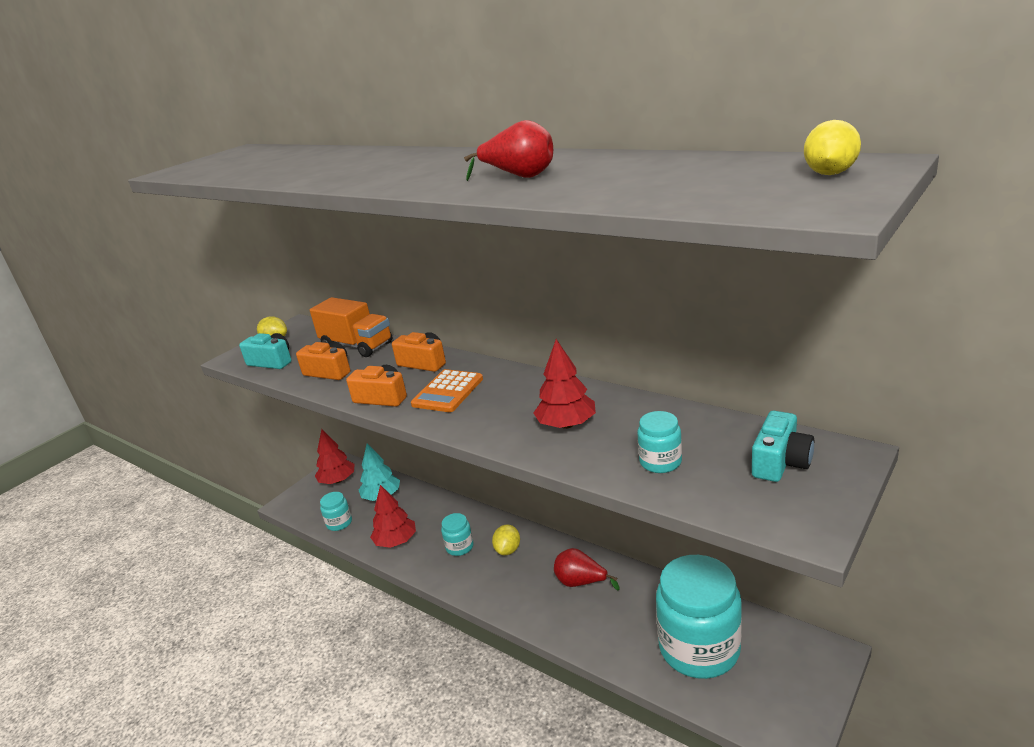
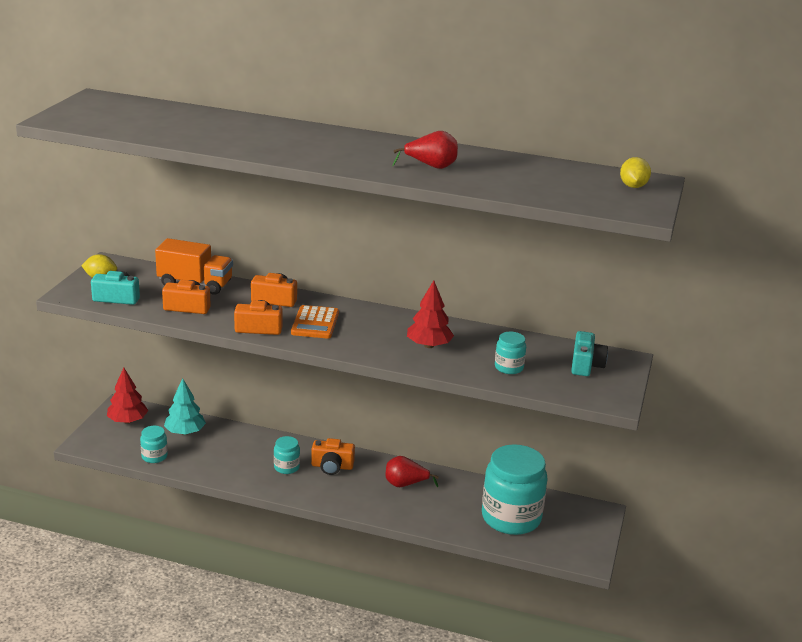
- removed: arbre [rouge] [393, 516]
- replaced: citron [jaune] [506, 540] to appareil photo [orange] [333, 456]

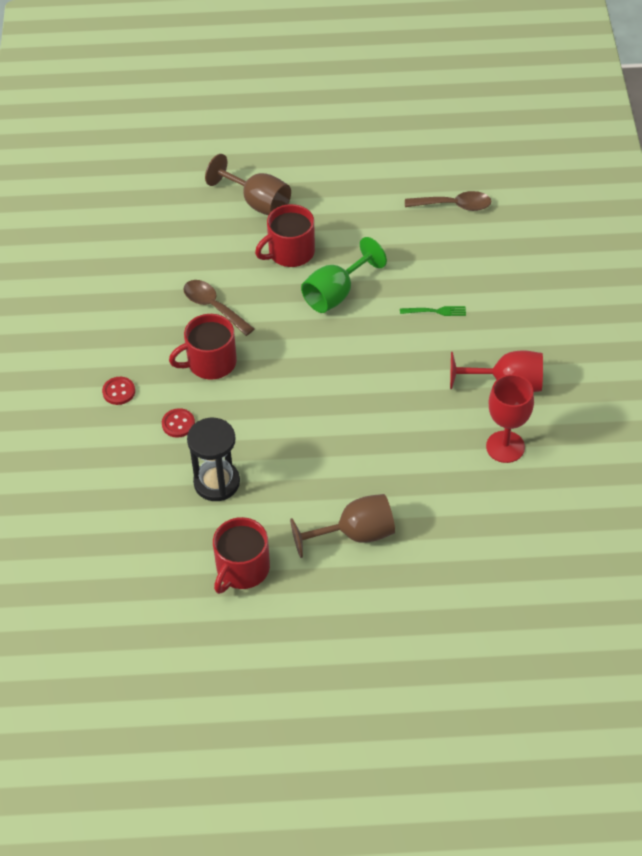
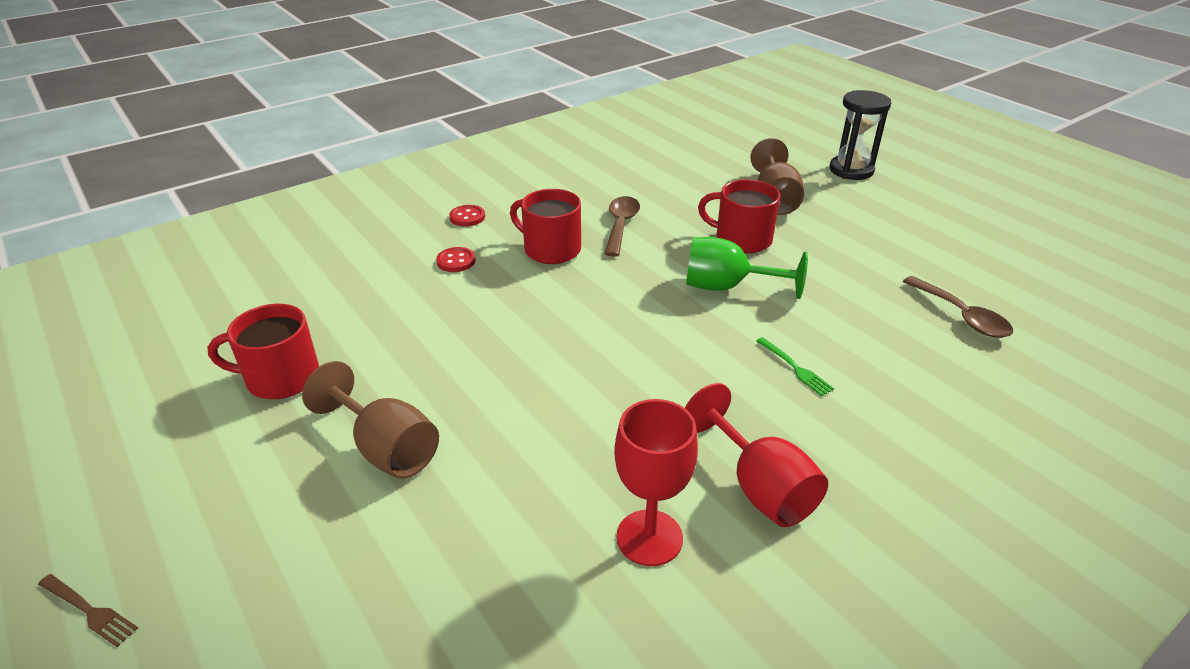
- moved: sablier [noir] [213, 459] to [860, 135]
- added: fourchette [marron] [88, 610]

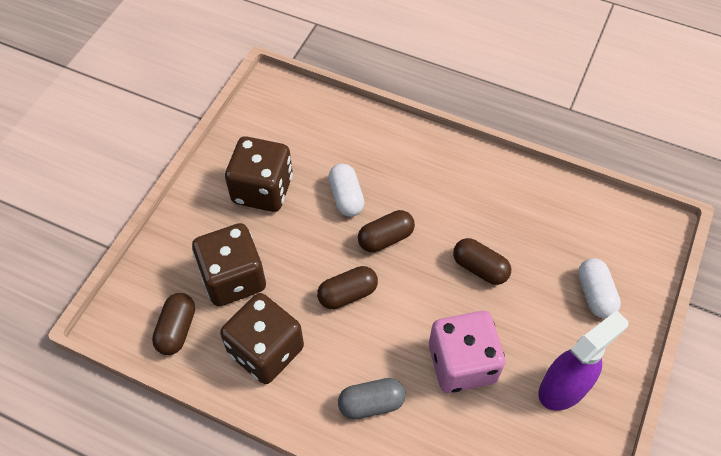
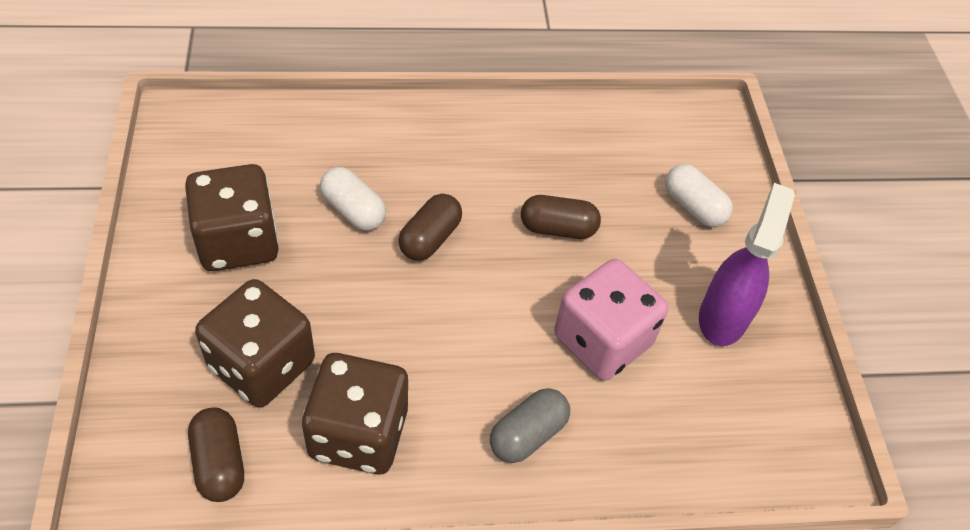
- removed: gélule [marron] [347, 287]

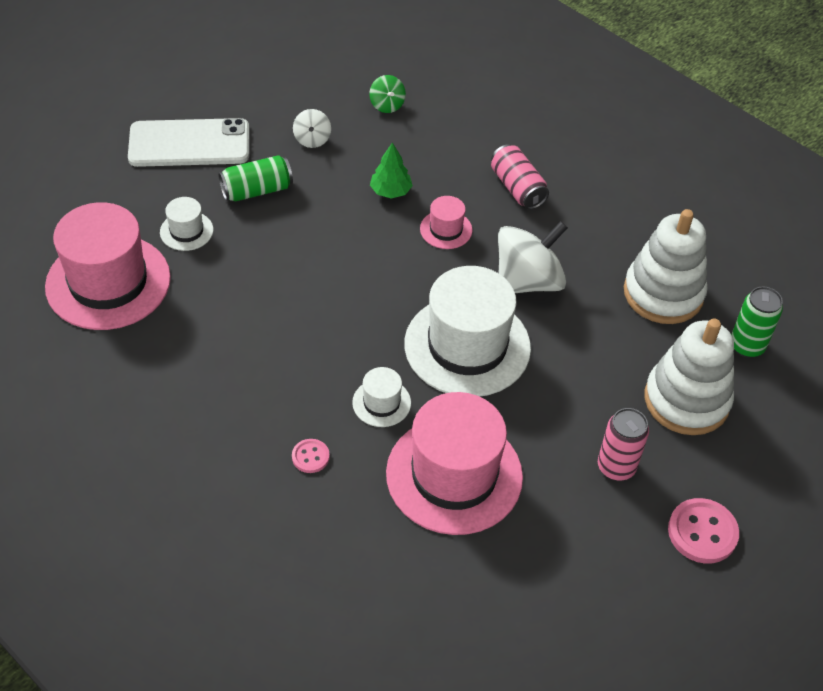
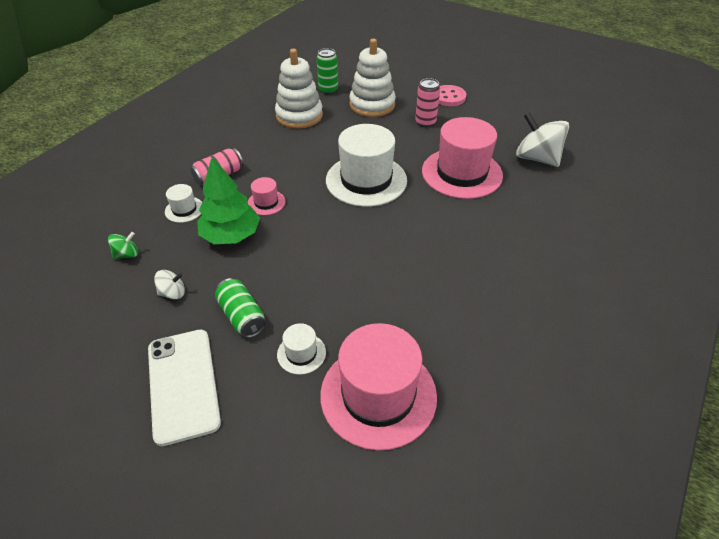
- removed: bouton [rose] [311, 456]
- moved: chapeau [blanc] [381, 397] to [184, 203]
- resized: arbre [vert] [391, 170] = [228, 200] x1.83
- moved: toupie [blanc] [533, 257] to [542, 139]

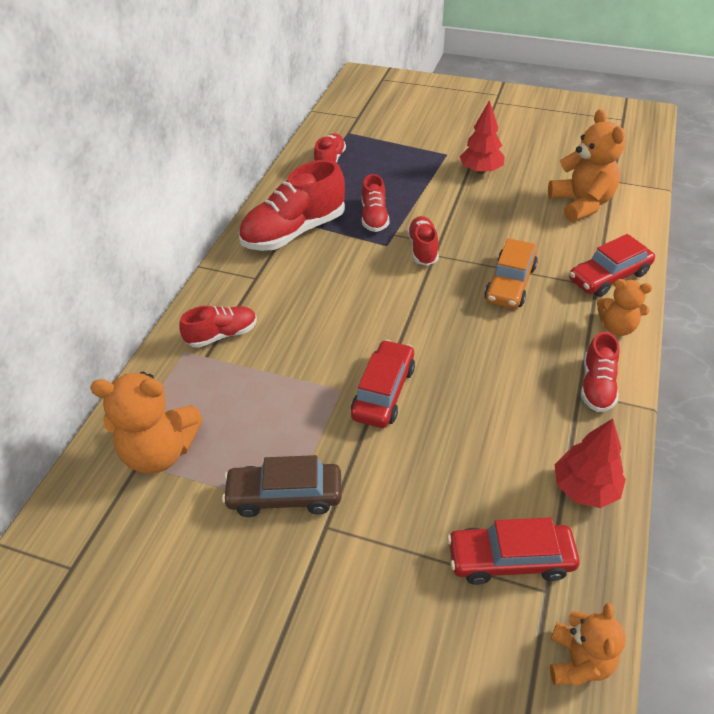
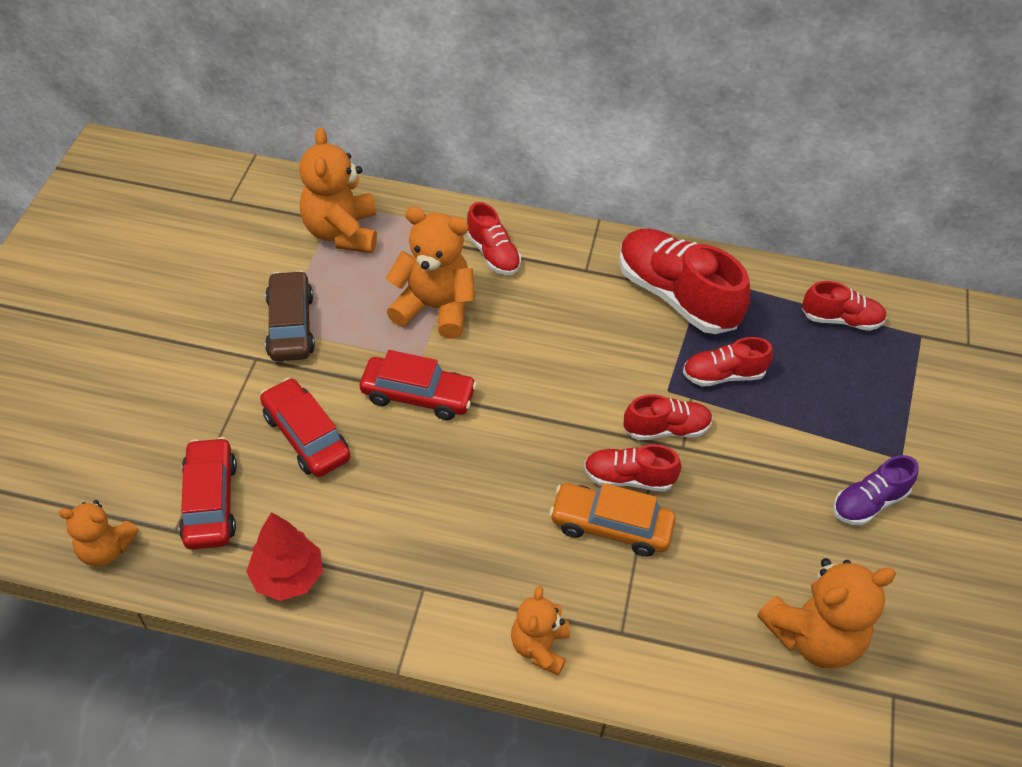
- replaced: arbre [rouge] [482, 137] to chaussure [violet] [876, 490]
- moved: voiture [rouge] [612, 265] to [305, 427]
- moved: chaussure [rouge] [600, 372] to [632, 468]
- added: ours en peluche [orange] [430, 273]

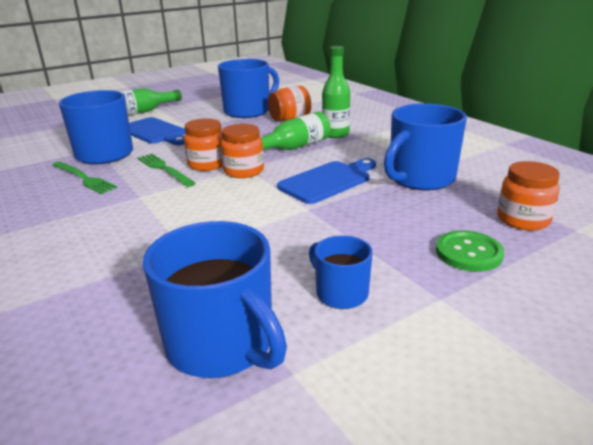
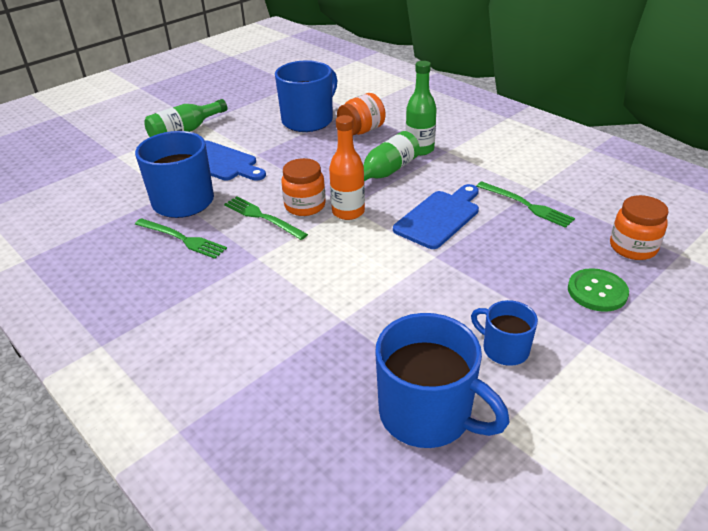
- replaced: bocal [orange] [242, 151] to bouteille [orange] [347, 167]
- replaced: tasse [bleu] [425, 146] to fourchette [vert] [526, 205]

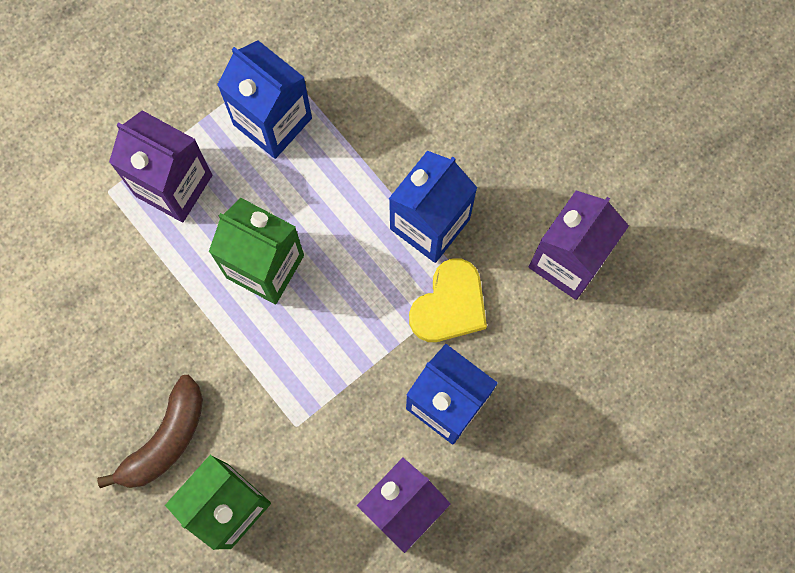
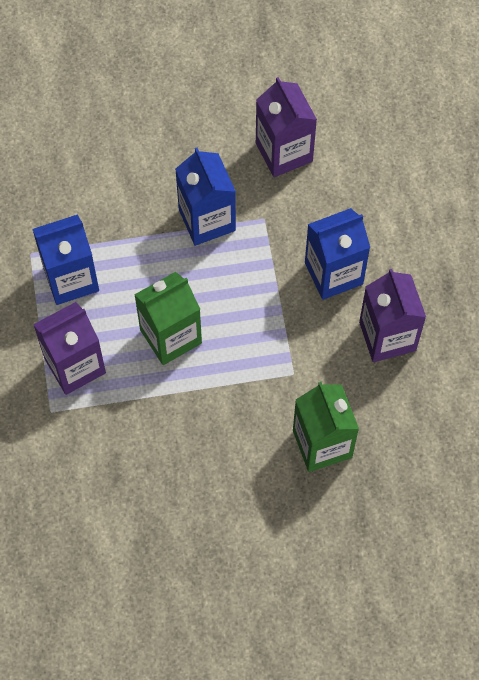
- removed: banane [marron] [150, 431]
- removed: cœur [jaune] [448, 300]

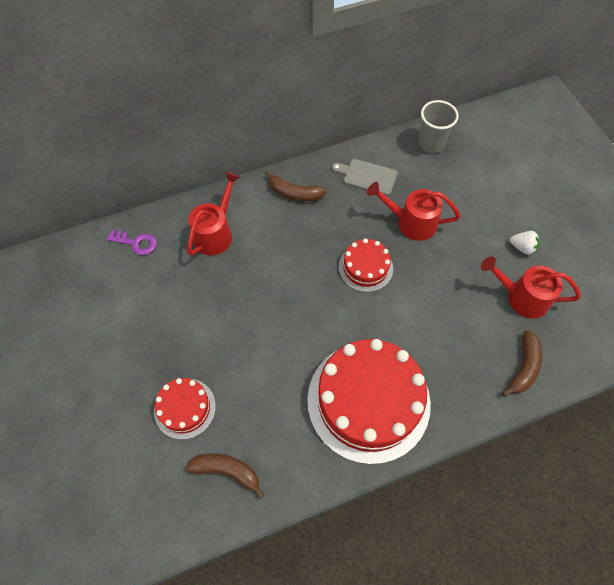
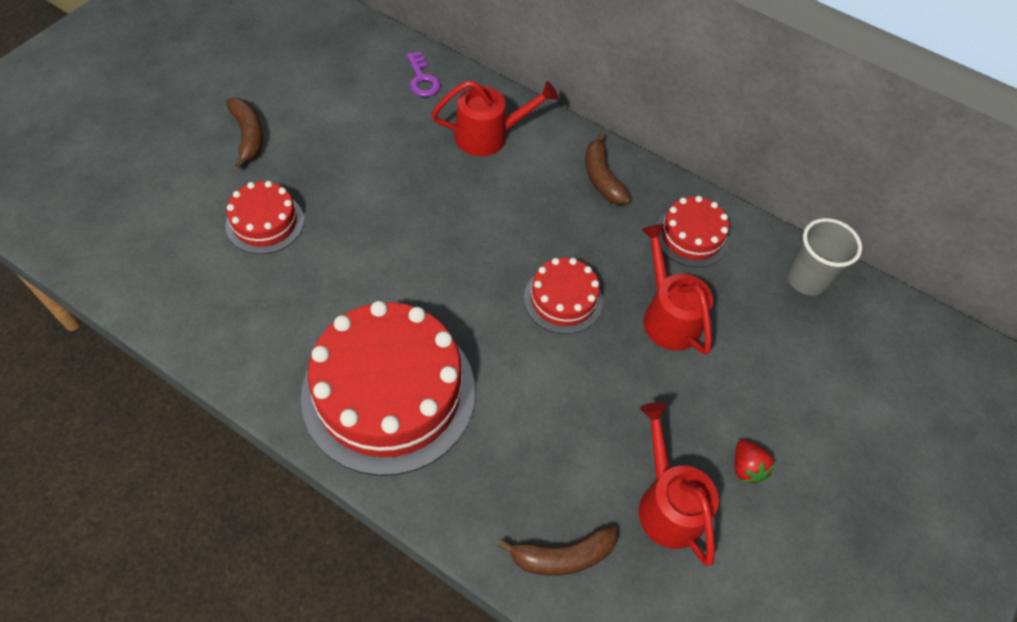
- moved: banane [marron] [225, 476] to [244, 133]
- replaced: planche à découper [gris] [364, 177] to gâteau [rouge] [692, 231]
- recoloured: fraise [blanc] [524, 243] to fraise [rouge] [755, 462]

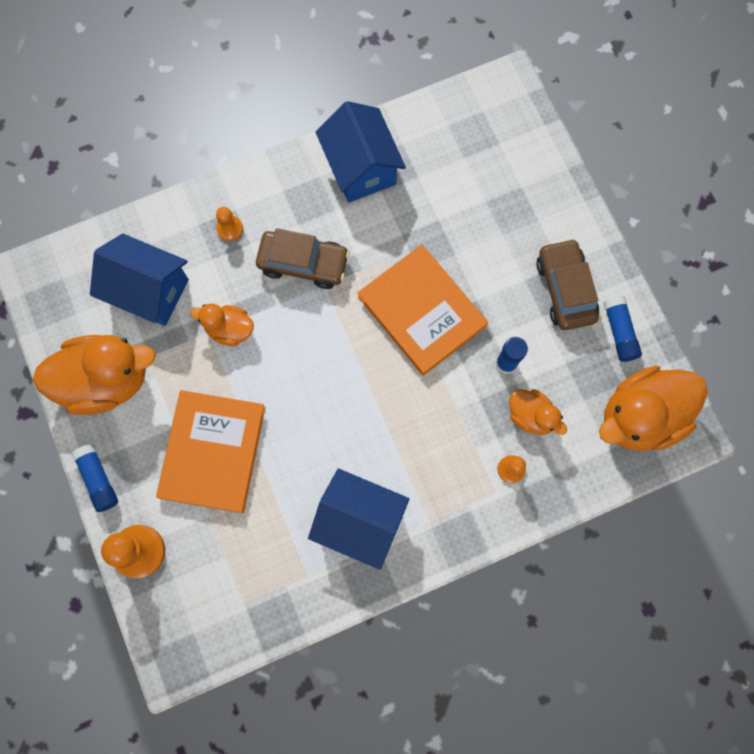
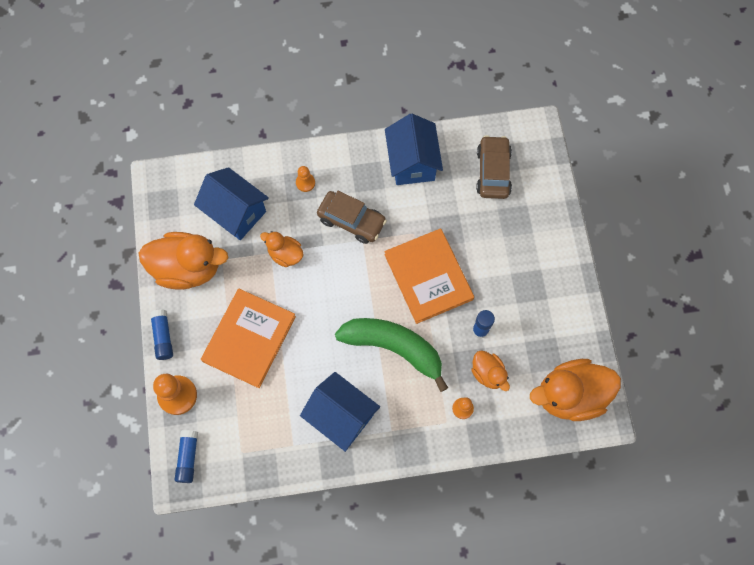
- moved: voiture [marron] [567, 284] to [494, 167]
- moved: bâton de colle [bleu] [623, 329] to [186, 456]
- added: banane [vert] [391, 355]

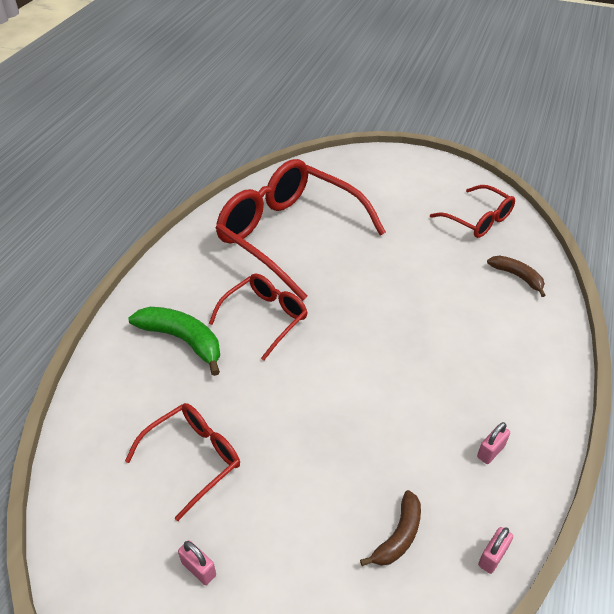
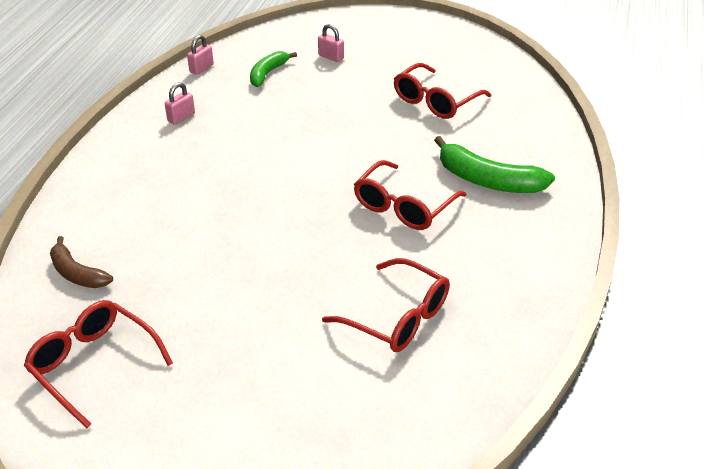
- moved: cadenas [rose] [197, 562] to [331, 43]
- resized: lunettes [rouge] [301, 230] = [386, 305] x0.52
- recoloured: banane [marron] [390, 528] to banane [vert] [273, 69]

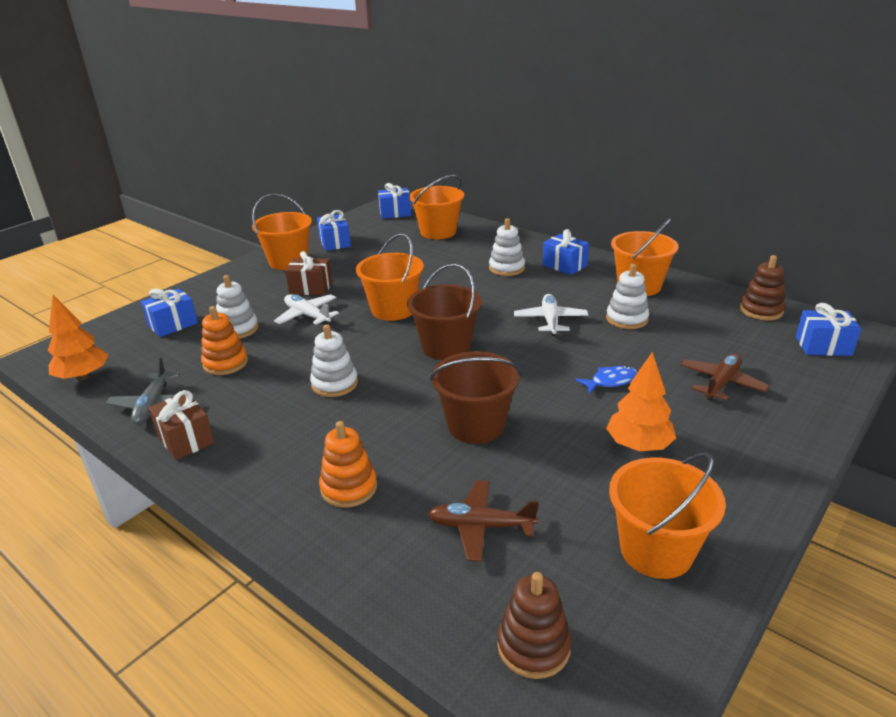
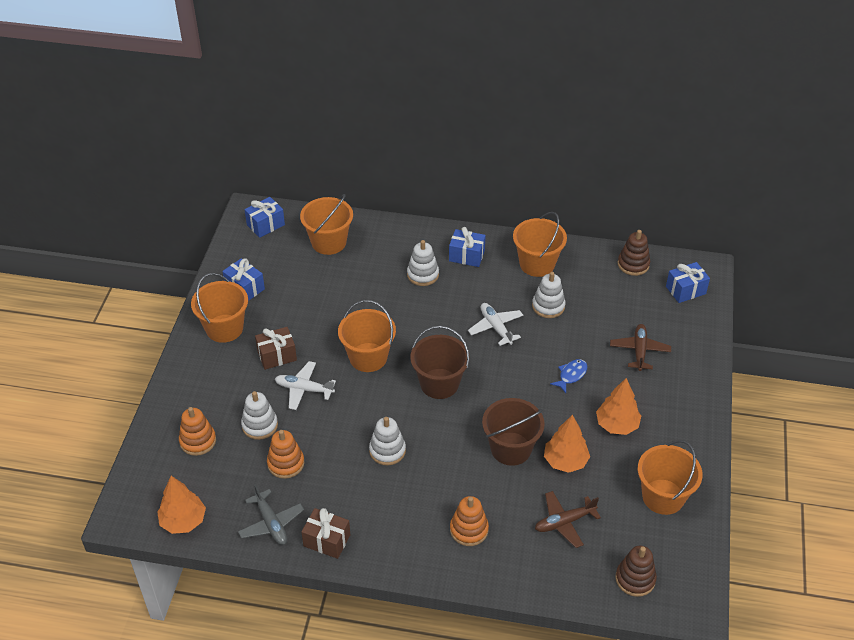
- replaced: cadeau [bleu] [169, 313] to jouet à empiler [orange] [197, 431]
- added: arbre [orange] [567, 444]

